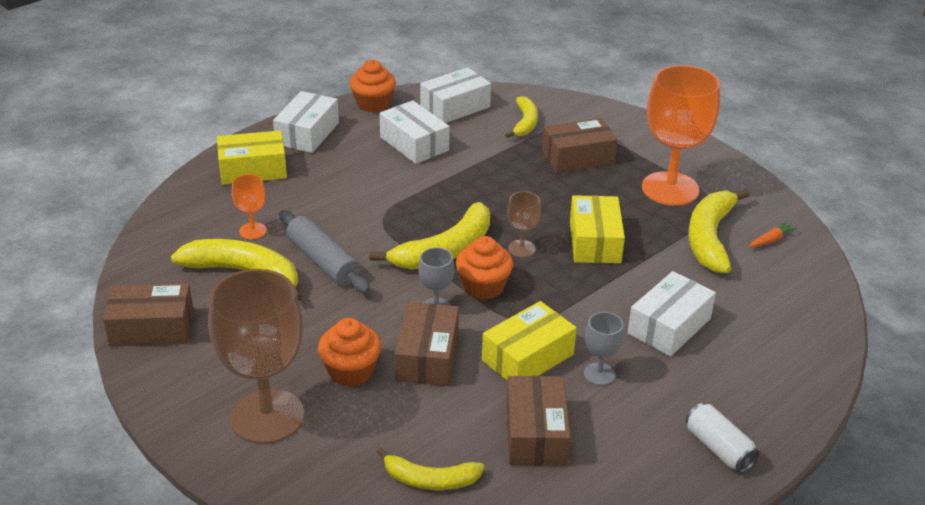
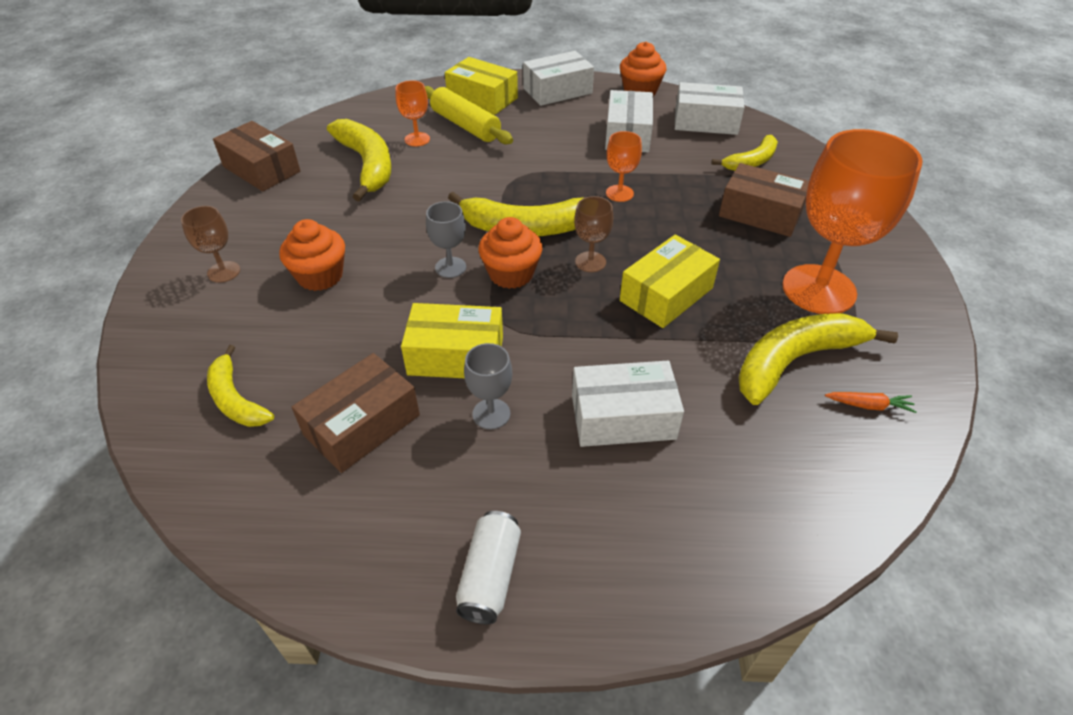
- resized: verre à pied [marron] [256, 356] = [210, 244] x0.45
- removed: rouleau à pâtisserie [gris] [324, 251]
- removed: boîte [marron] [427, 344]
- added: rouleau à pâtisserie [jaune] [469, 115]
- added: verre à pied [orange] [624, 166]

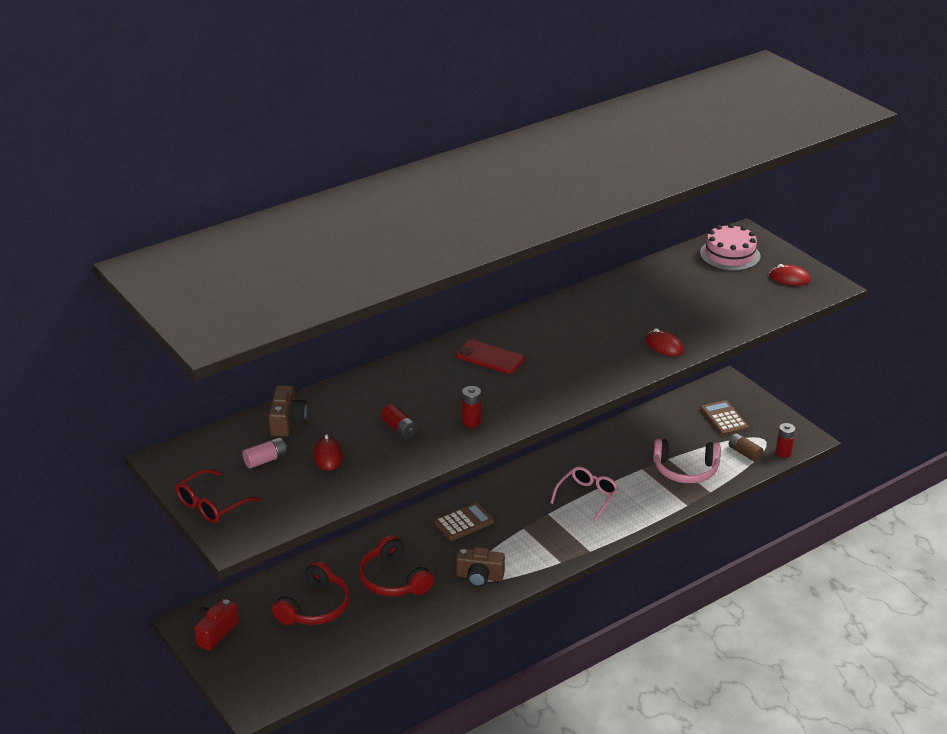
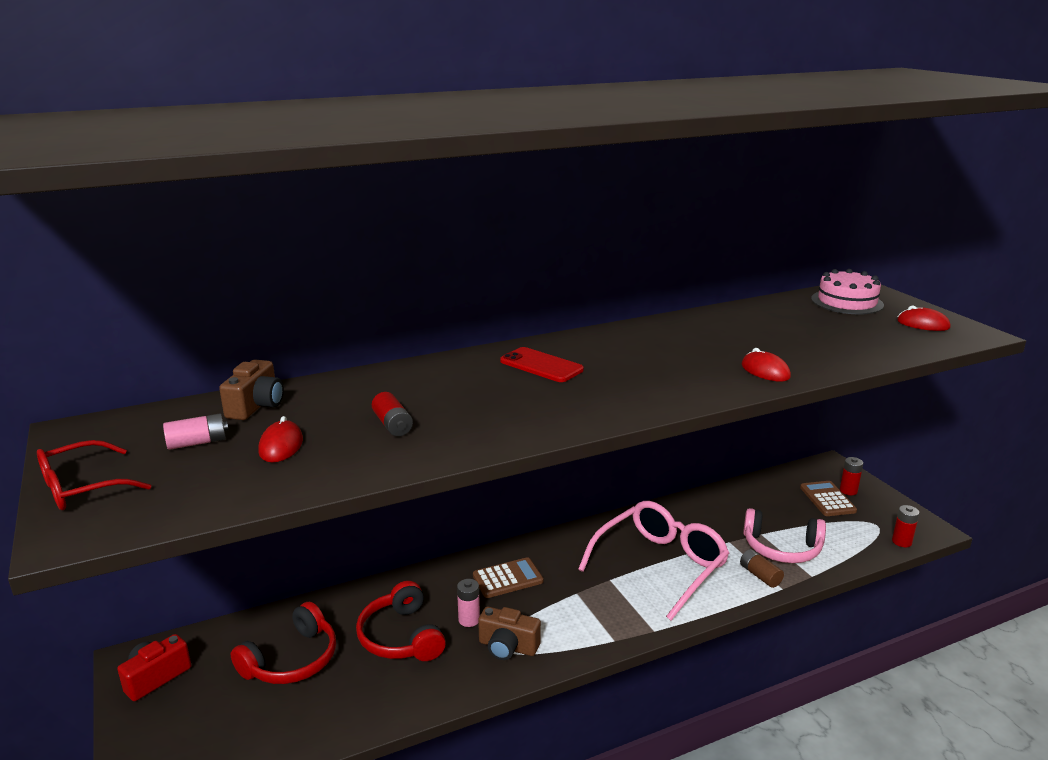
- moved: pile [rouge] [471, 407] to [851, 476]
- resized: lunettes [rose] [584, 494] = [653, 560] x1.79
- moved: pile [marron] [746, 447] to [762, 568]
- added: pile [rose] [468, 603]

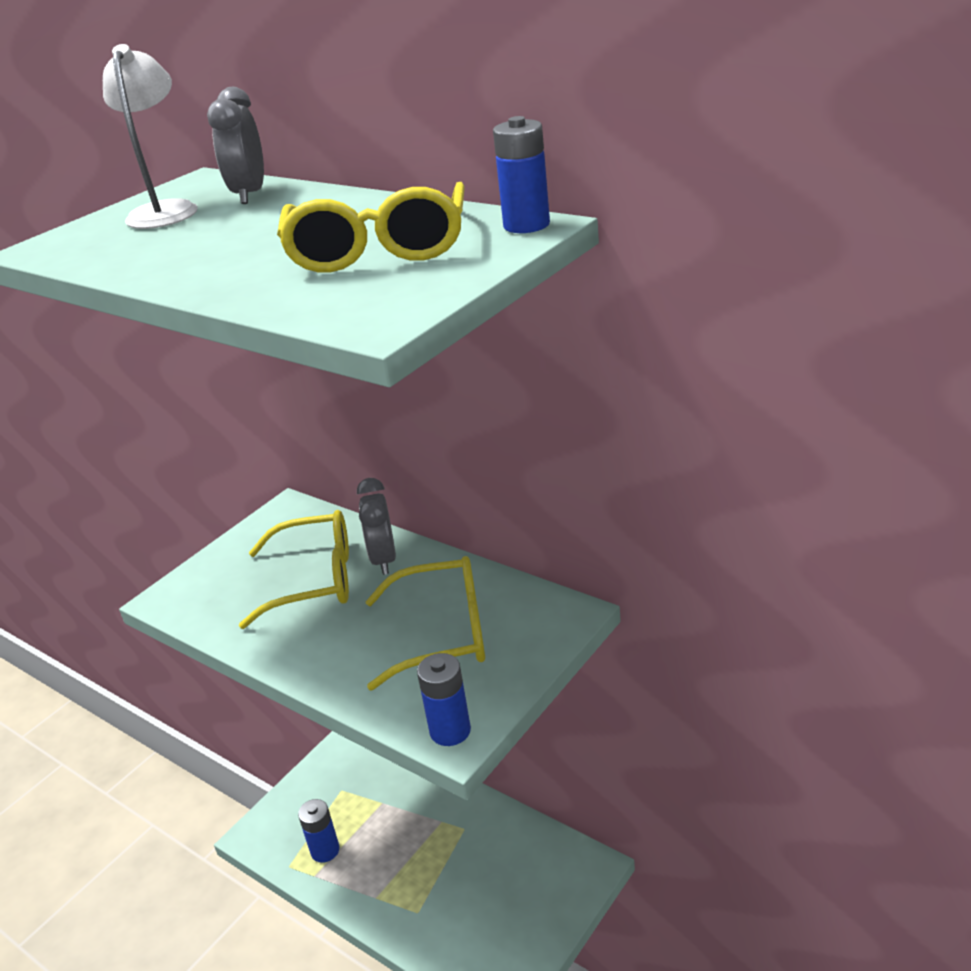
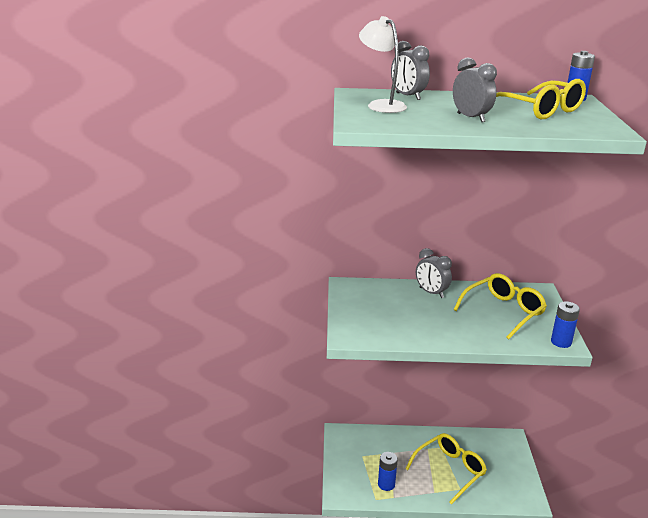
- moved: lunettes [jaune] [294, 569] to [446, 469]
- added: réveil [gris] [475, 89]

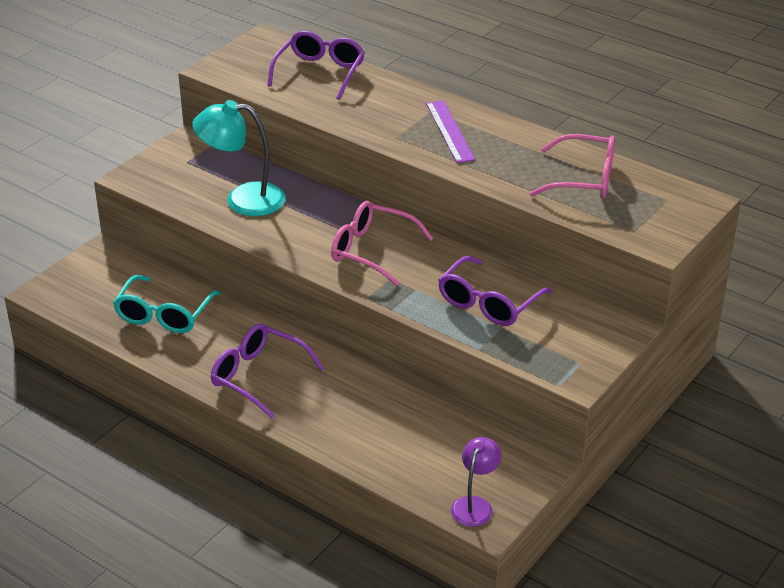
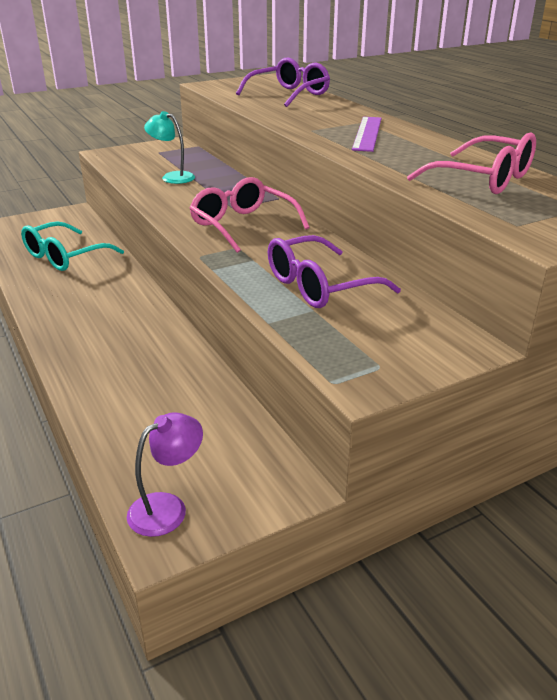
- resized: lampe [turquoise] [239, 158] = [169, 147] x0.60
- removed: lunettes [violet] [267, 370]

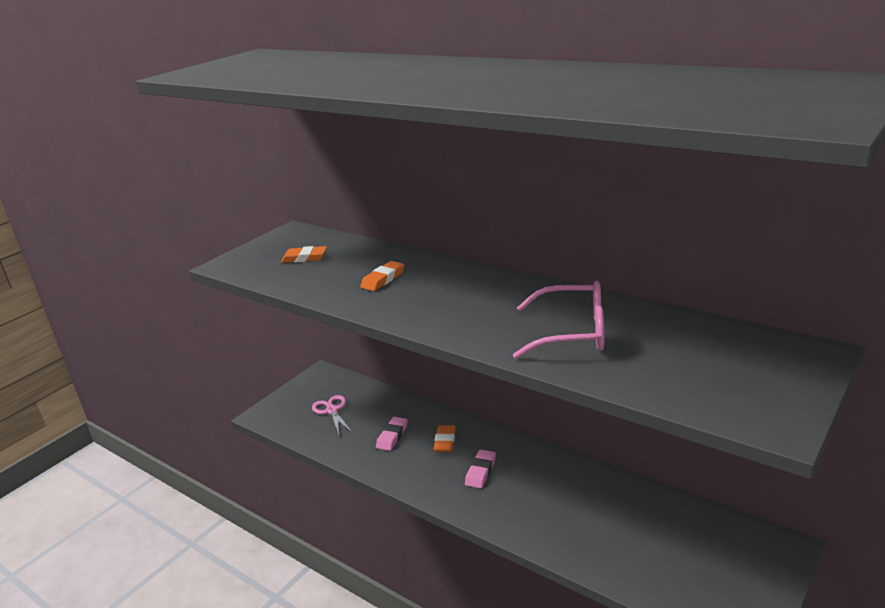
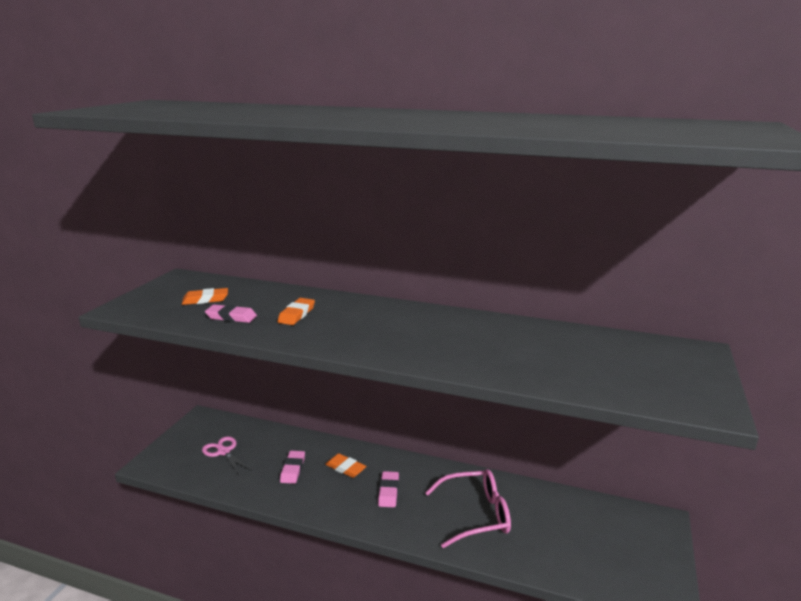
- turned: gomme [orange] [444, 438] = [345, 465] 45 degrees counterclockwise
- moved: lunettes [rose] [558, 320] to [468, 508]
- added: gomme [rose] [231, 314]

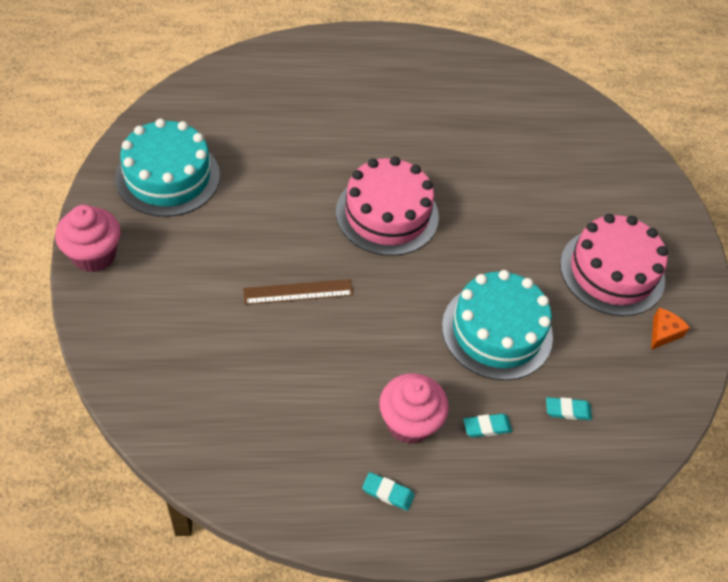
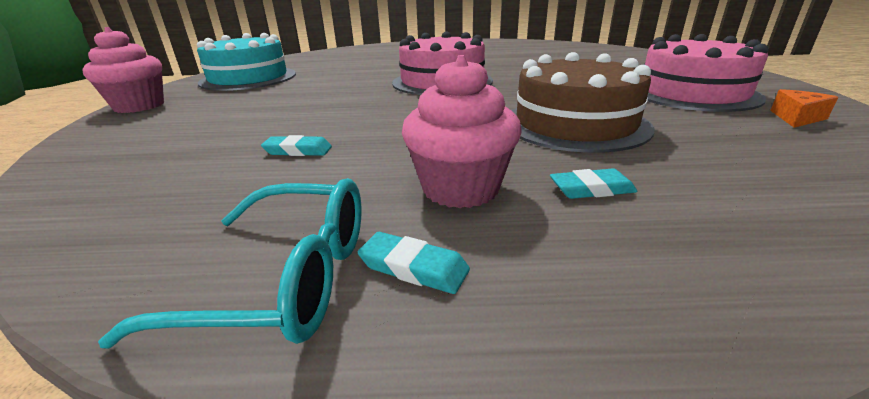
- removed: règle [marron] [298, 292]
- recoloured: gâteau [turquoise] [497, 325] to gâteau [marron] [582, 102]
- moved: gomme [turquoise] [569, 408] to [296, 145]
- added: lunettes [turquoise] [230, 263]

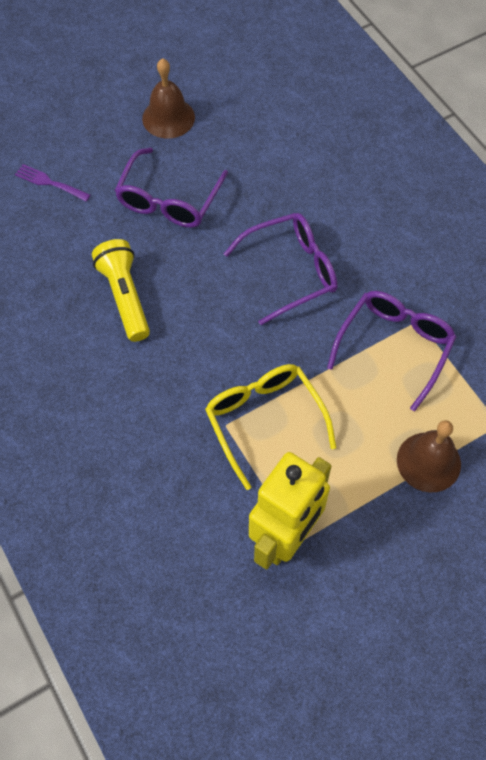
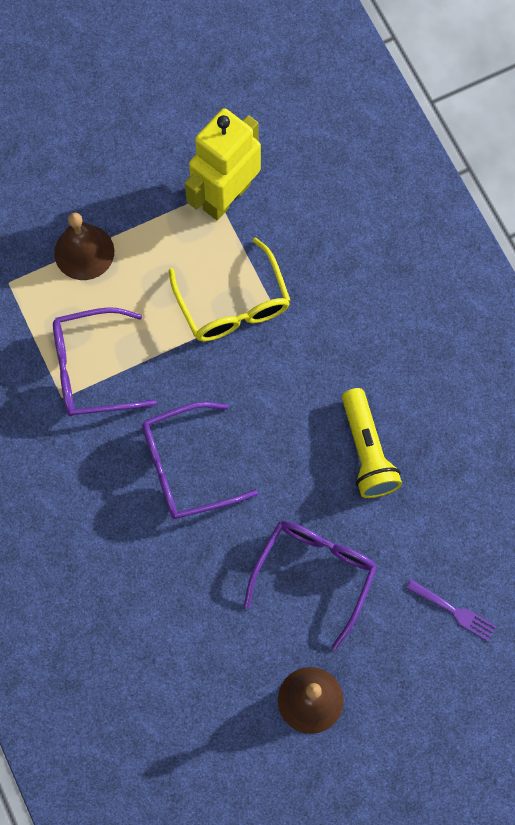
- turned: lunettes [violet] [391, 351] = [105, 361] 45 degrees clockwise

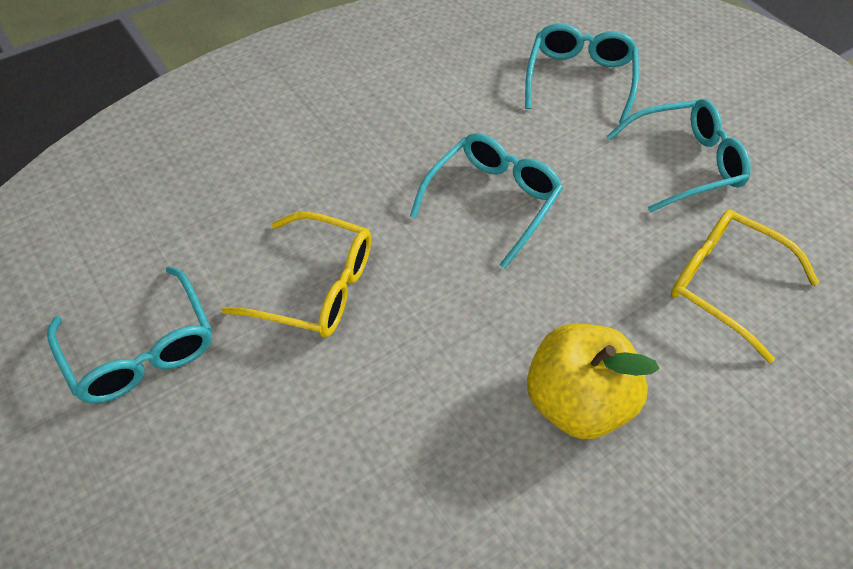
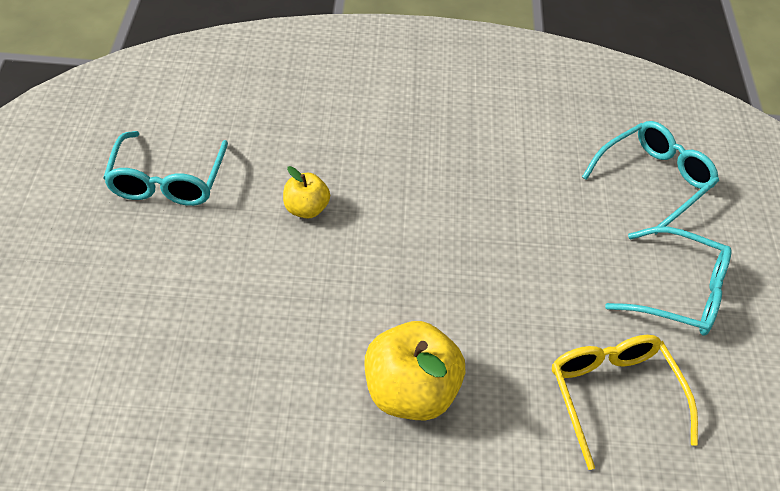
- replaced: lunettes [jaune] [296, 274] to pomme [jaune] [306, 192]
- removed: lunettes [turquoise] [486, 201]

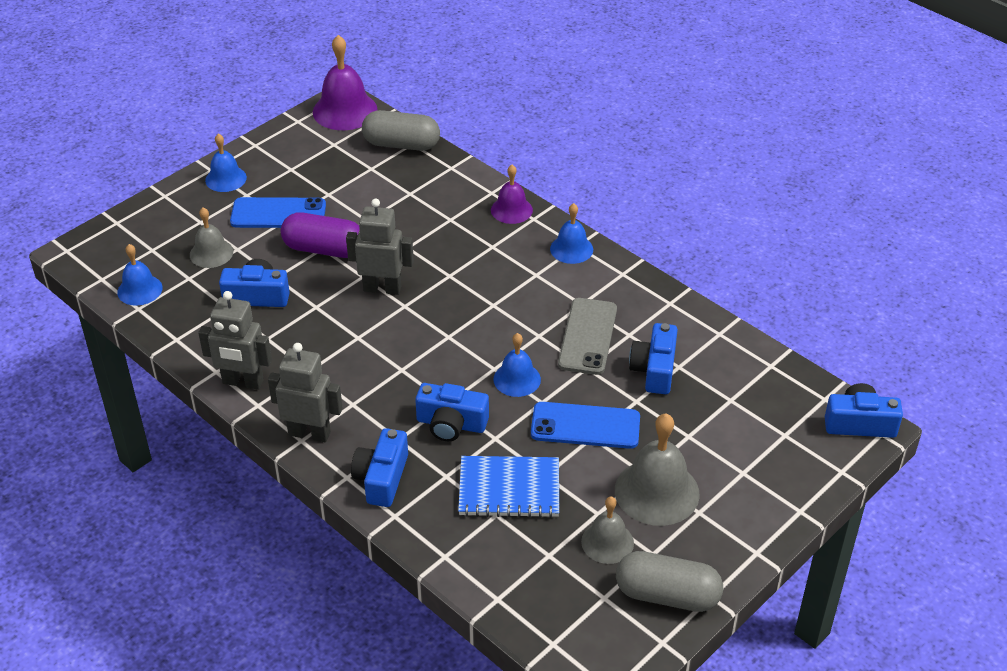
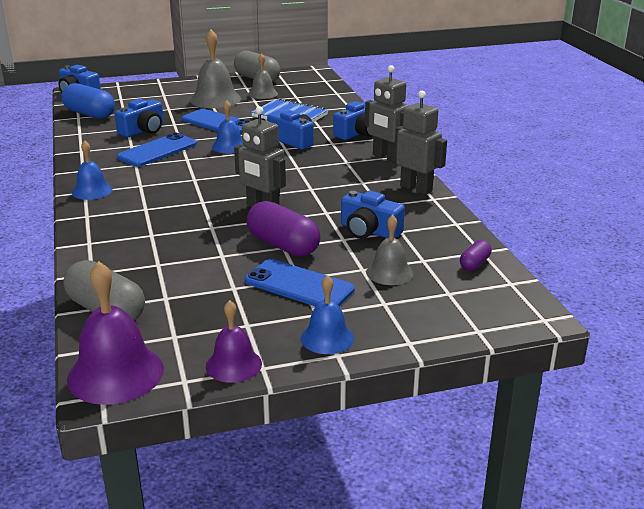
- replaced: cloche [bleu] [140, 275] to gélule [violet] [476, 255]
- moved: cloche [violet] [512, 194] to [234, 341]
- recoloured: téléphone [gris] [587, 336] to téléphone [bleu] [157, 150]
- added: gélule [bleu] [88, 101]

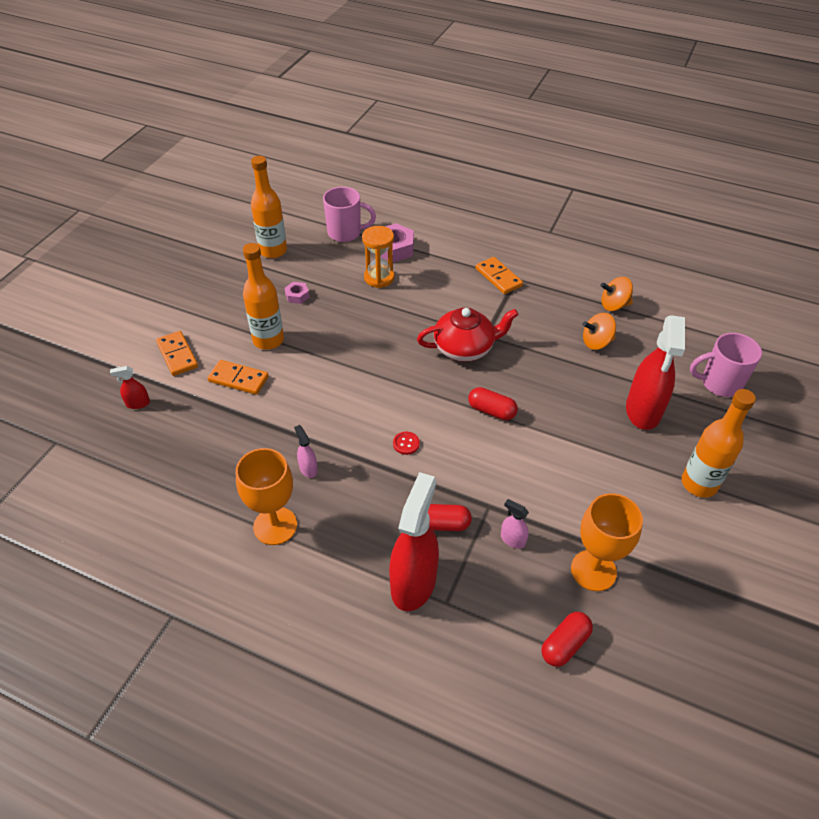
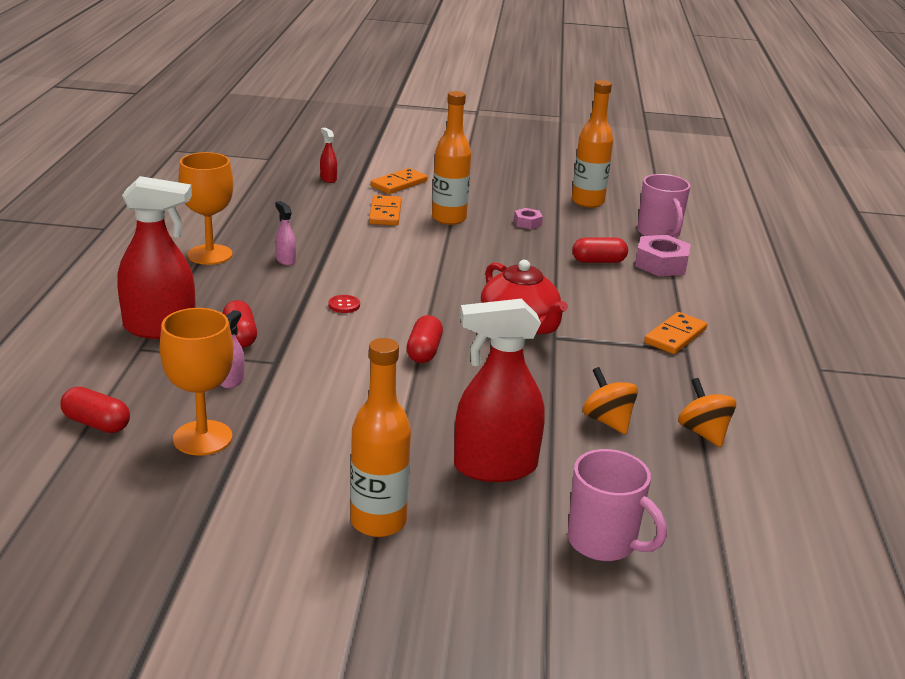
- turned: vaporisateur [rose] [306, 451] = [285, 233] 75 degrees counterclockwise
- replaced: sablier [orange] [378, 257] to gélule [rouge] [600, 250]
- turned: tasse [rose] [726, 365] = [617, 505] 150 degrees clockwise

